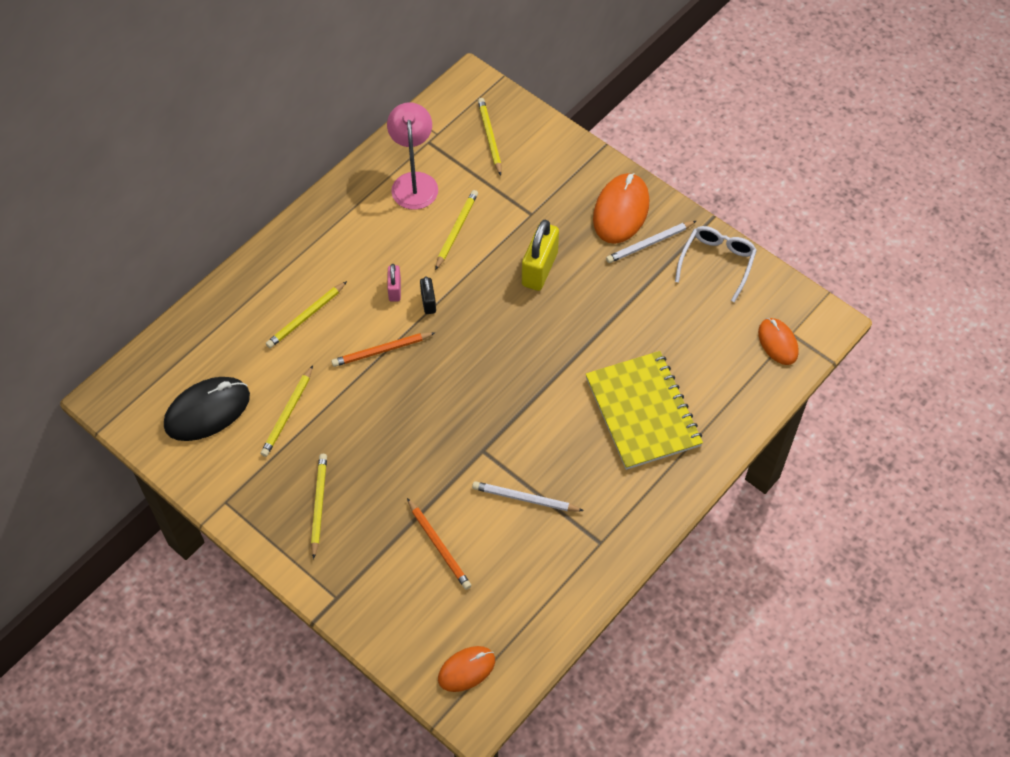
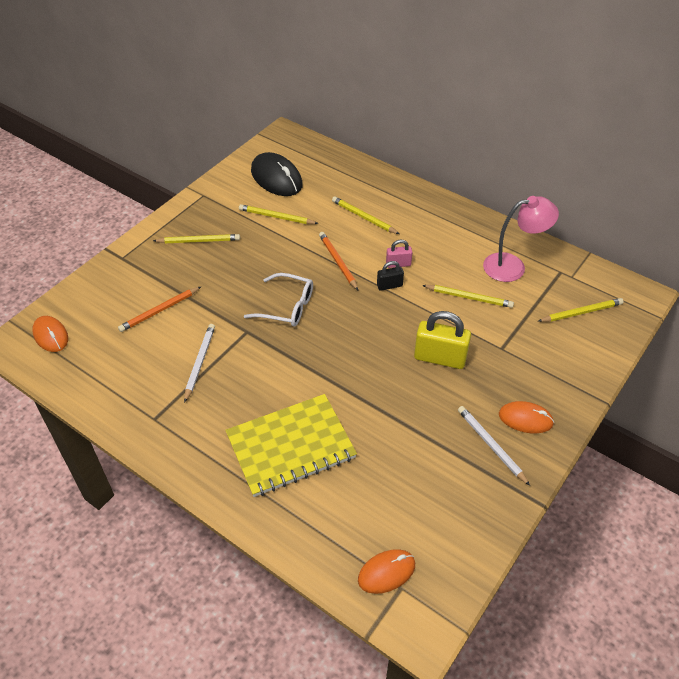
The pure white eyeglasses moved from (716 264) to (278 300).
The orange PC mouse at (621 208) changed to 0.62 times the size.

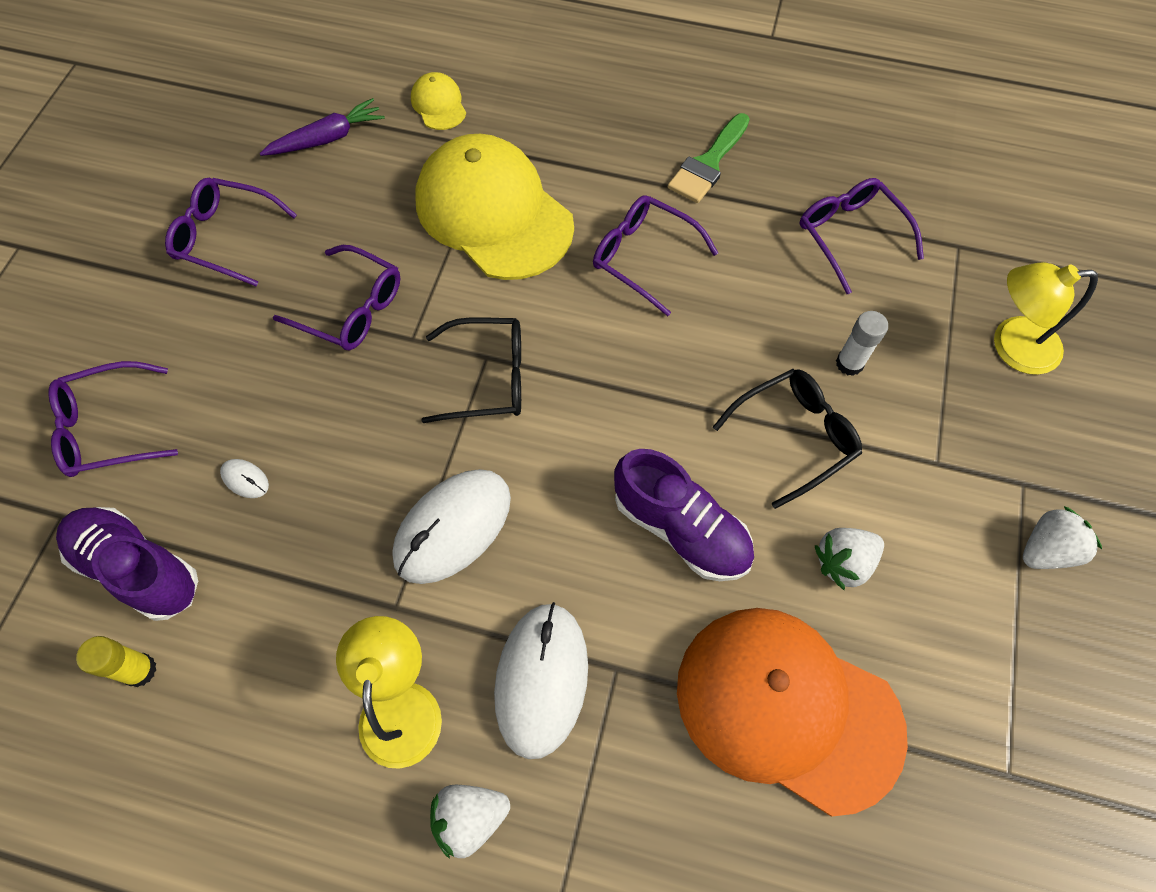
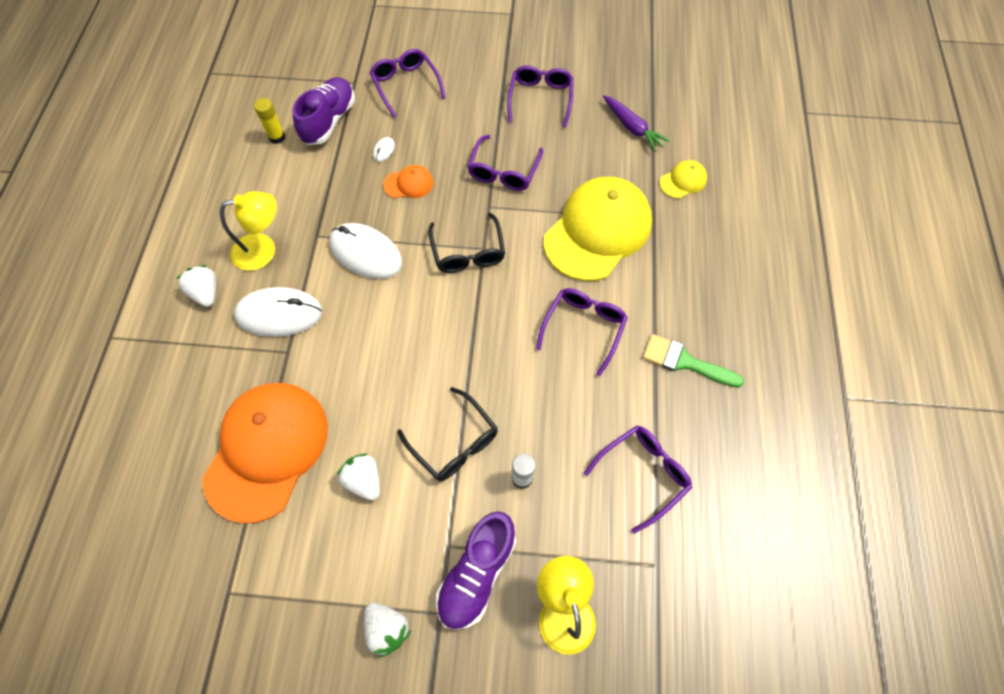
The orange baseball cap at (408 181) appeared.
The royal purple sneaker moved from (684 515) to (476 570).

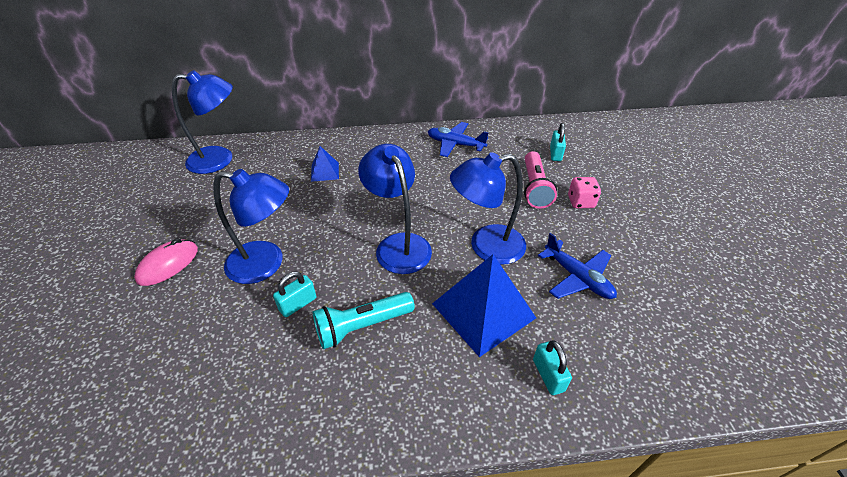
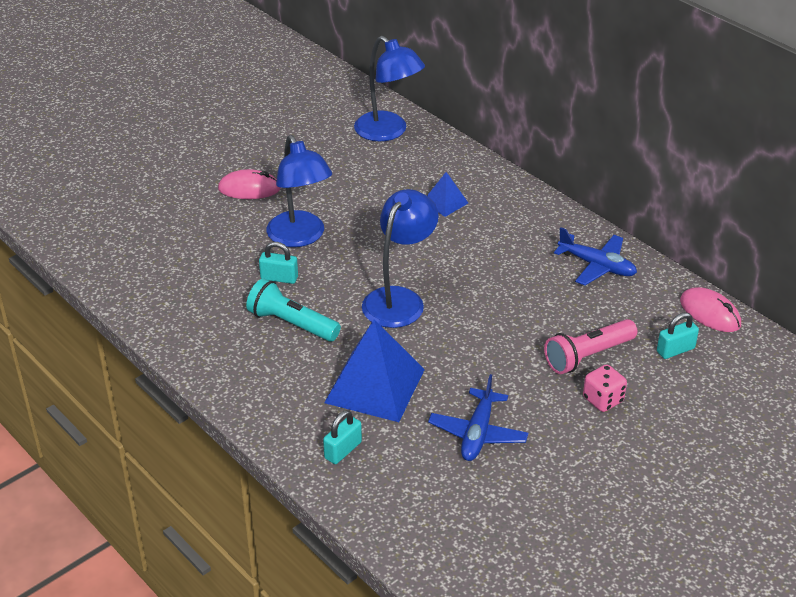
The royal blue aeroplane at (458 139) turned 135 degrees clockwise.
The rosy PC mouse at (710 309) appeared.
The royal blue desk lamp at (488 208) disappeared.

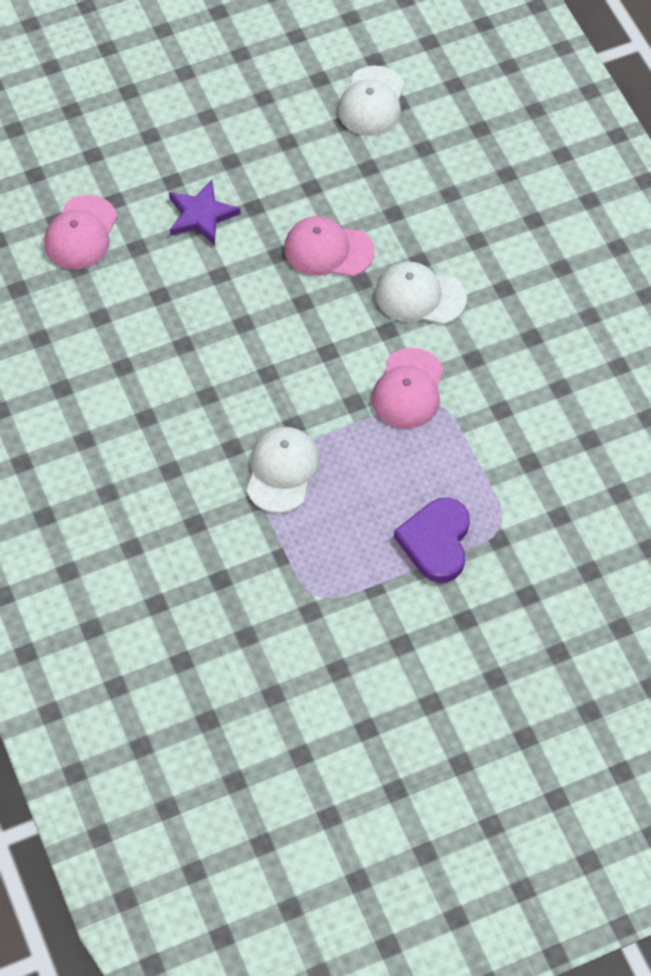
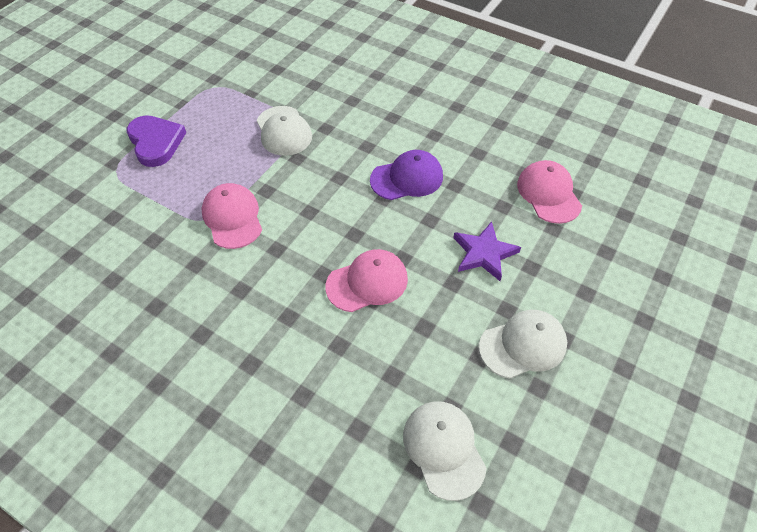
The royal purple baseball cap at (406 175) appeared.
The pure white baseball cap moved from (421 293) to (523 344).

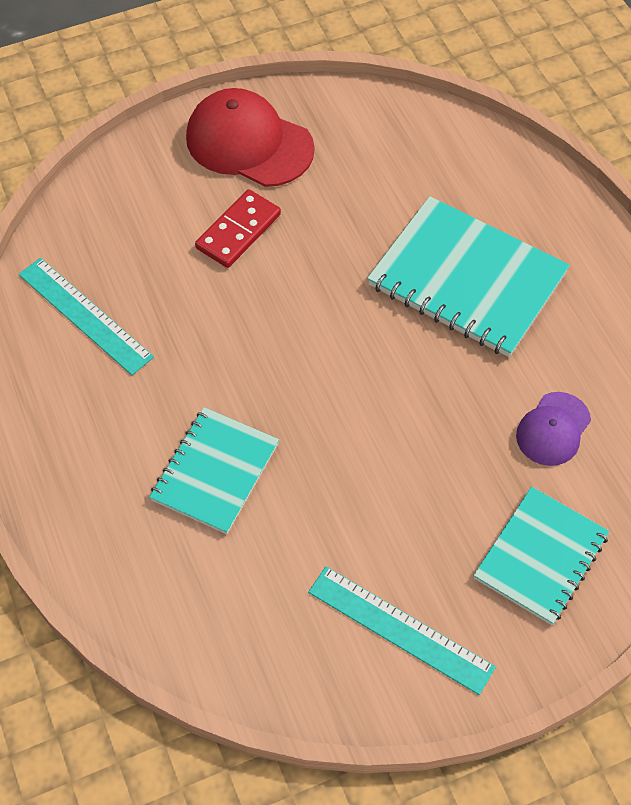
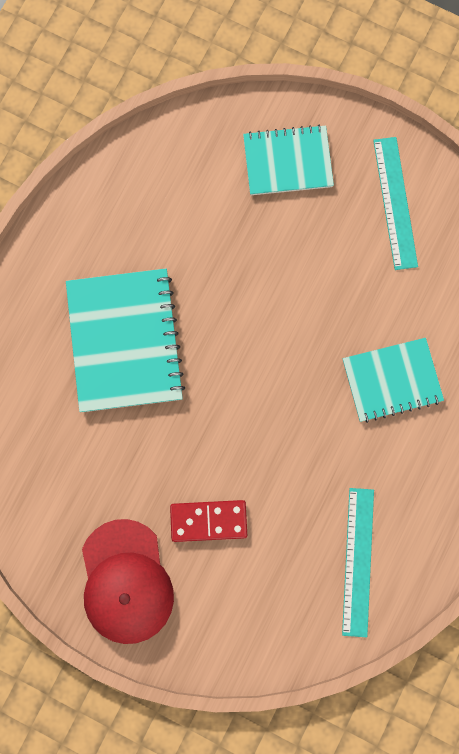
The royal purple baseball cap at (553 429) disappeared.

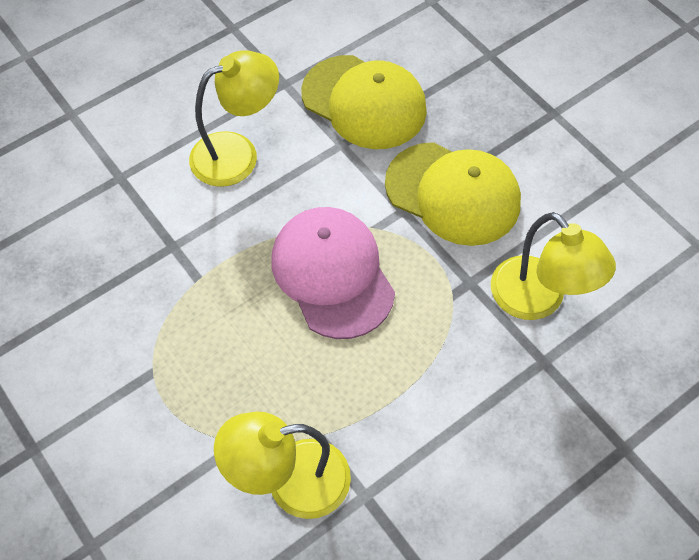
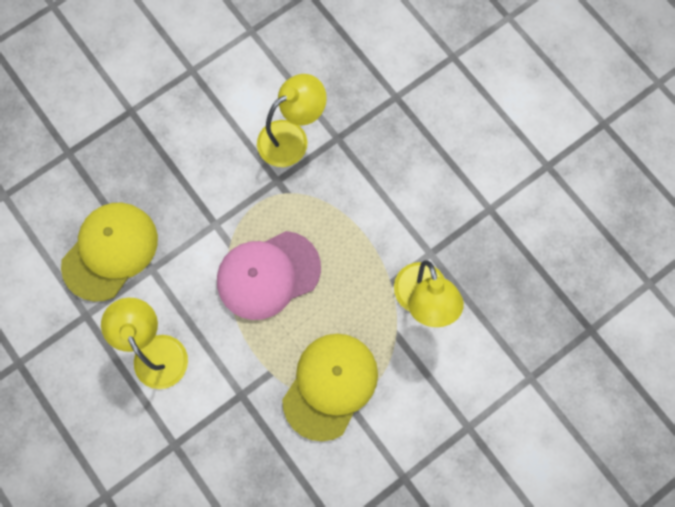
The yellow baseball cap moved from (453 194) to (330 388).

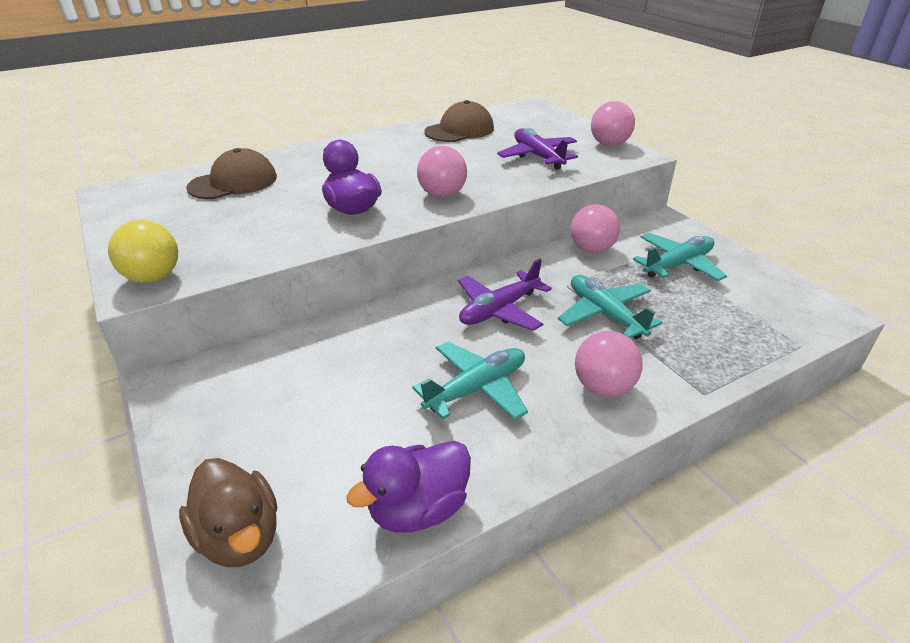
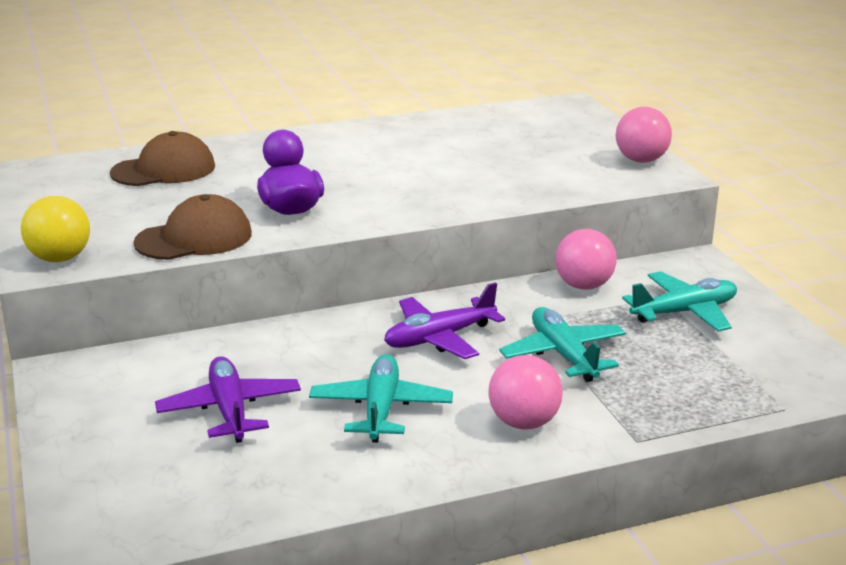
The brown baseball cap moved from (459 121) to (192 227).
The royal purple aeroplane moved from (537 149) to (228 399).
The teal aeroplane at (470 381) turned 60 degrees counterclockwise.
The brown duck at (228 512) disappeared.
The royal purple duck at (408 487) disappeared.
The rosy play ball at (442 172) disappeared.

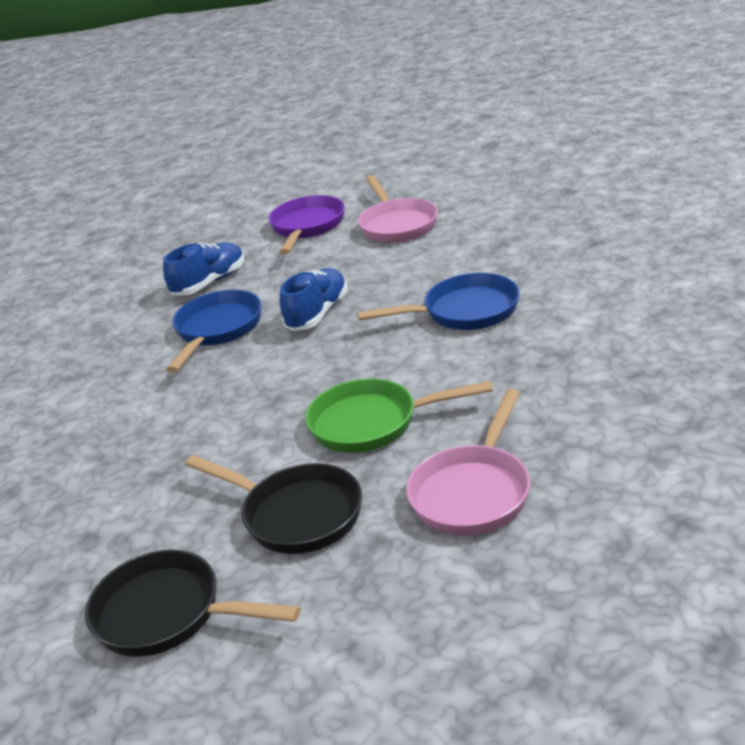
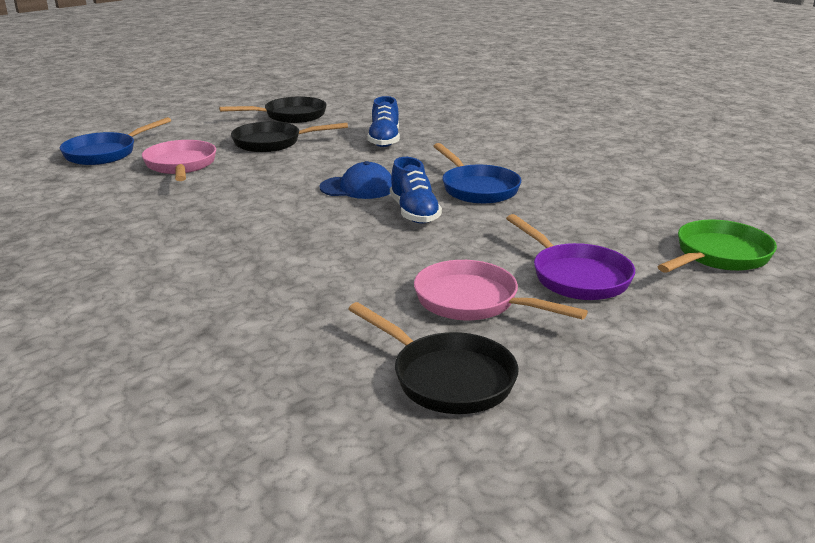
The royal blue pan moved from (438 301) to (115 141).
The royal blue baseball cap at (356 180) appeared.
The ebony pan at (433 358) appeared.
The royal blue sneaker moved from (203 268) to (383 121).
The leaf-green pan moved from (399 416) to (717 246).

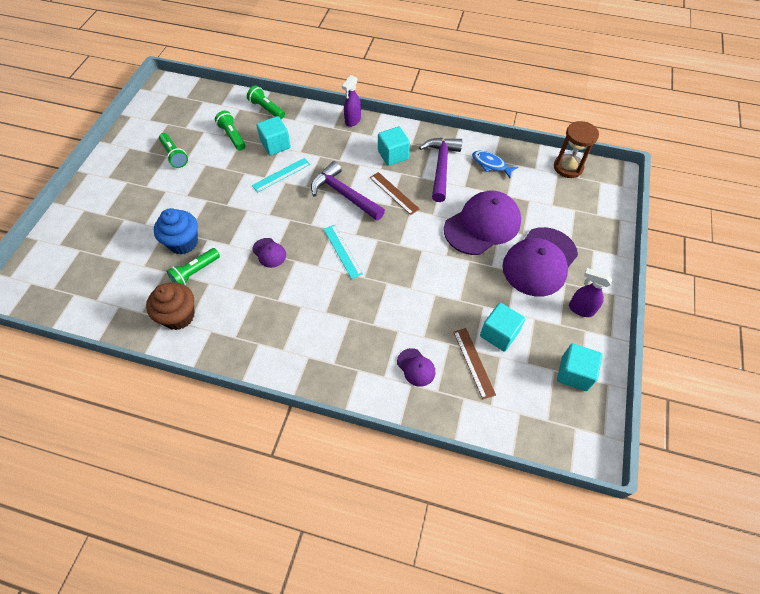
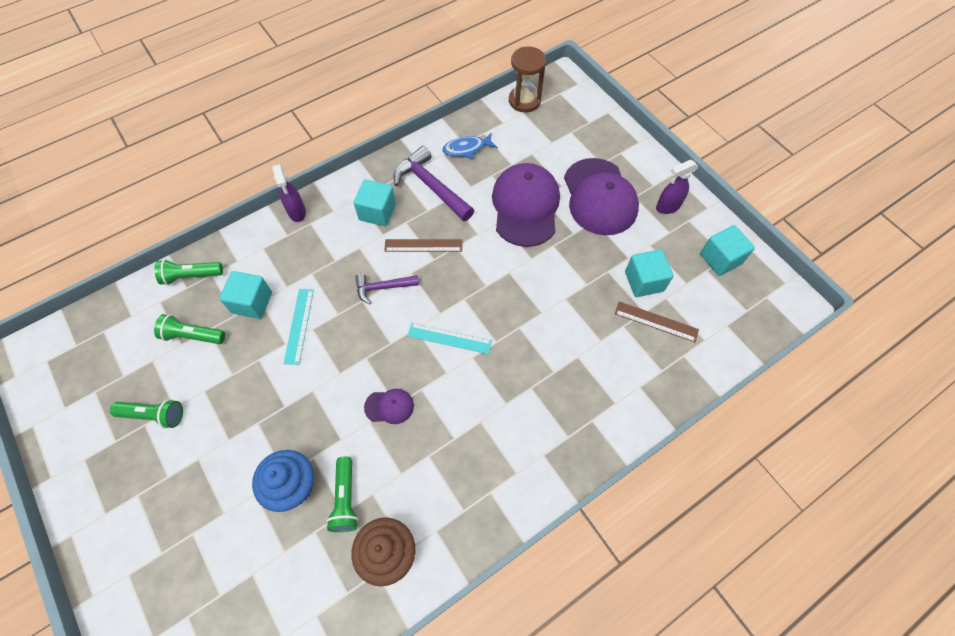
The royal purple hammer at (348 191) changed to 0.60 times the size.
The royal purple baseball cap at (416 367) disappeared.

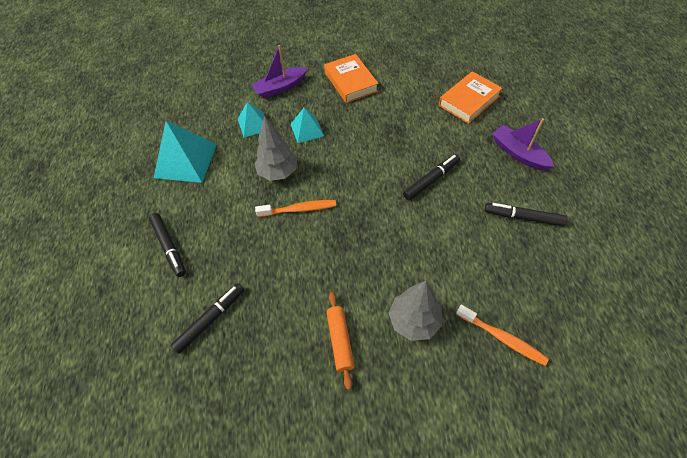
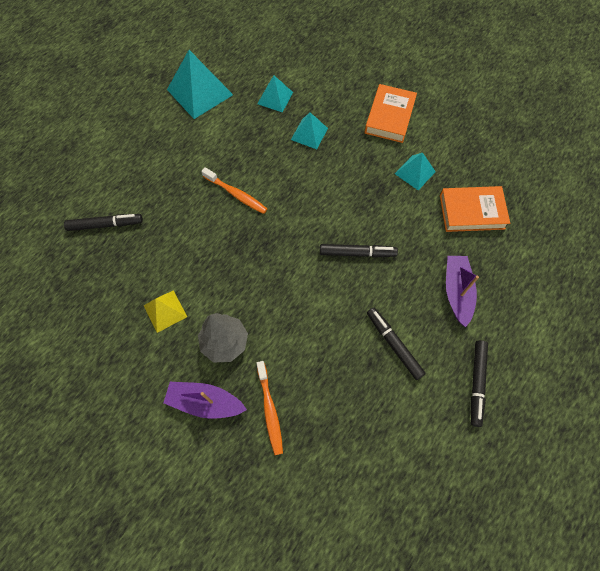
The orange dough roller at (340 341) was replaced by the yellow pyramid shape at (165 311).
The royal purple toy boat moved from (279 71) to (205 400).
The teal pyramid shape at (415 171) appeared.
The ebony marker moved from (167 245) to (479 383).
The grey fir tree at (275 148) disappeared.

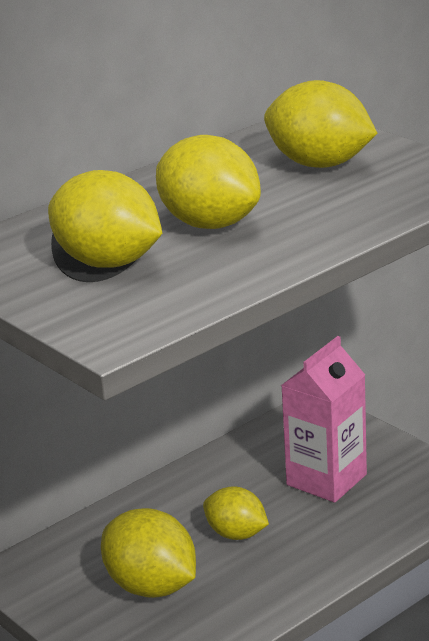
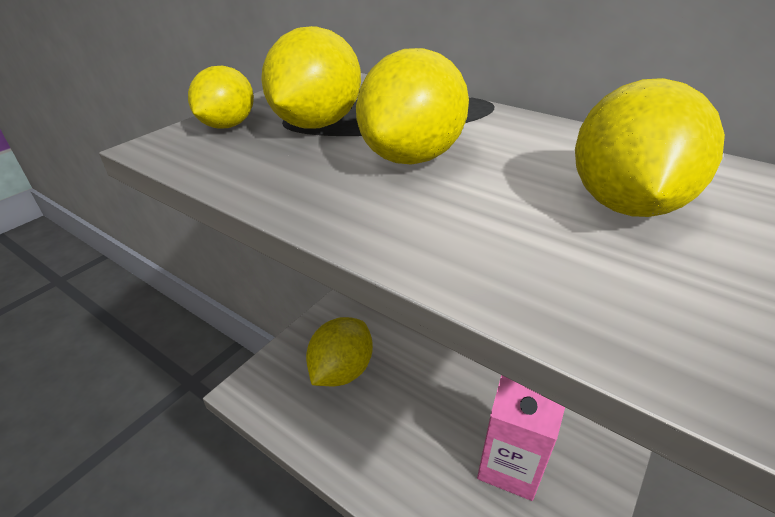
The yellow lemon moved from (236 513) to (221 97).

